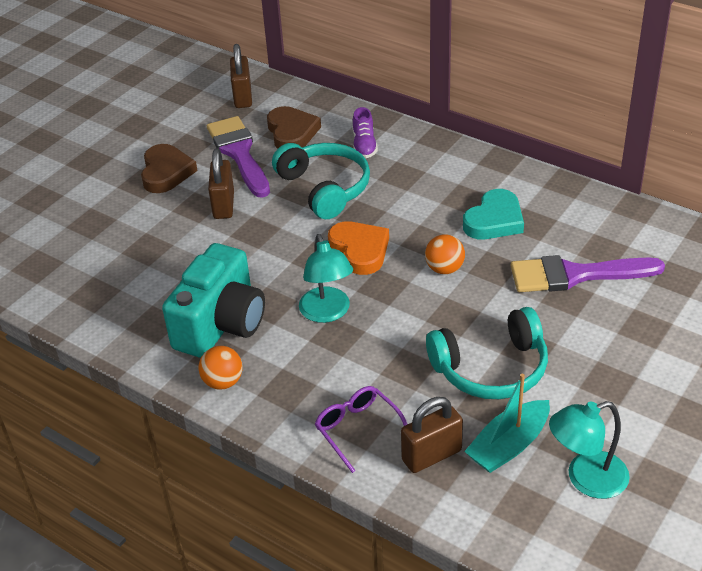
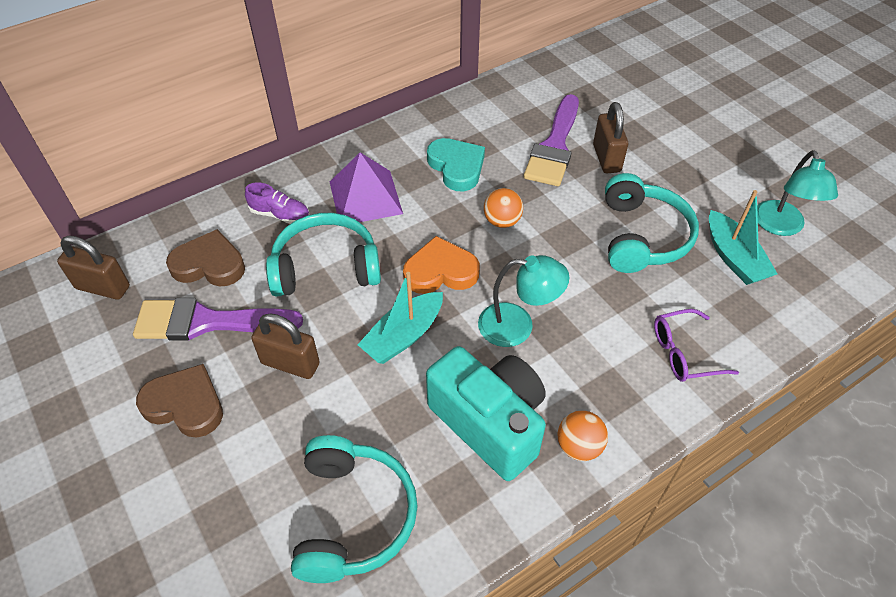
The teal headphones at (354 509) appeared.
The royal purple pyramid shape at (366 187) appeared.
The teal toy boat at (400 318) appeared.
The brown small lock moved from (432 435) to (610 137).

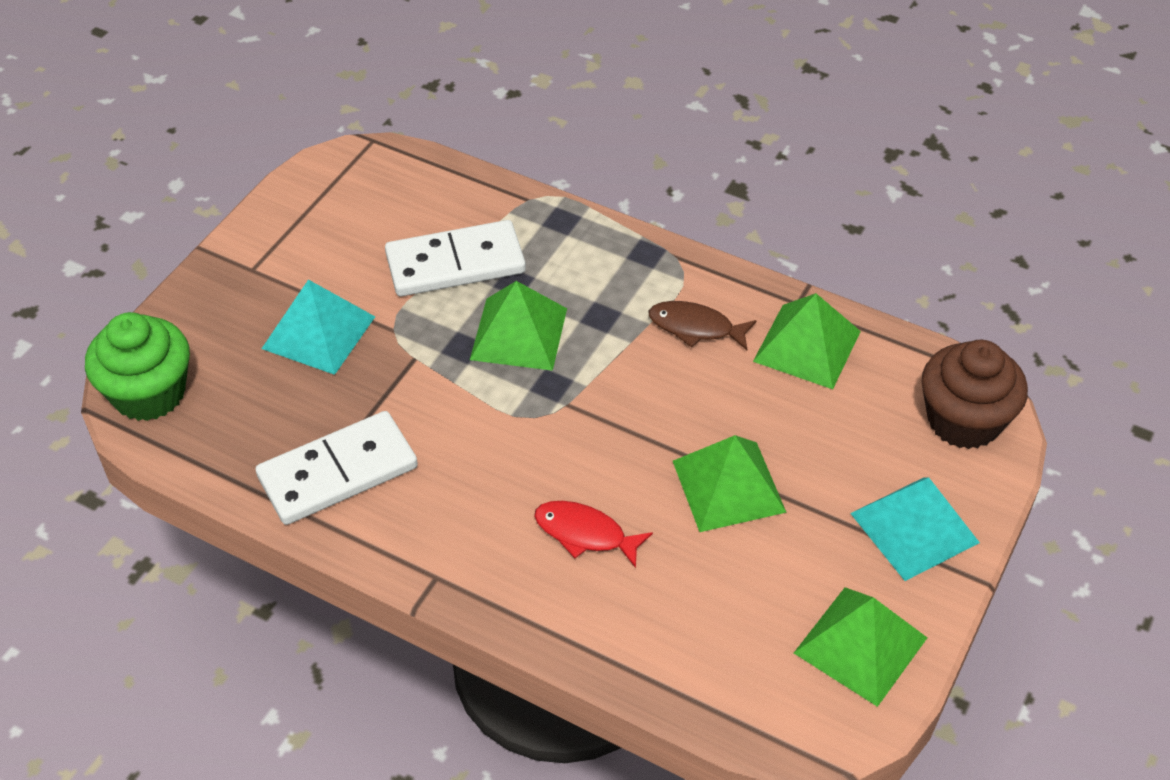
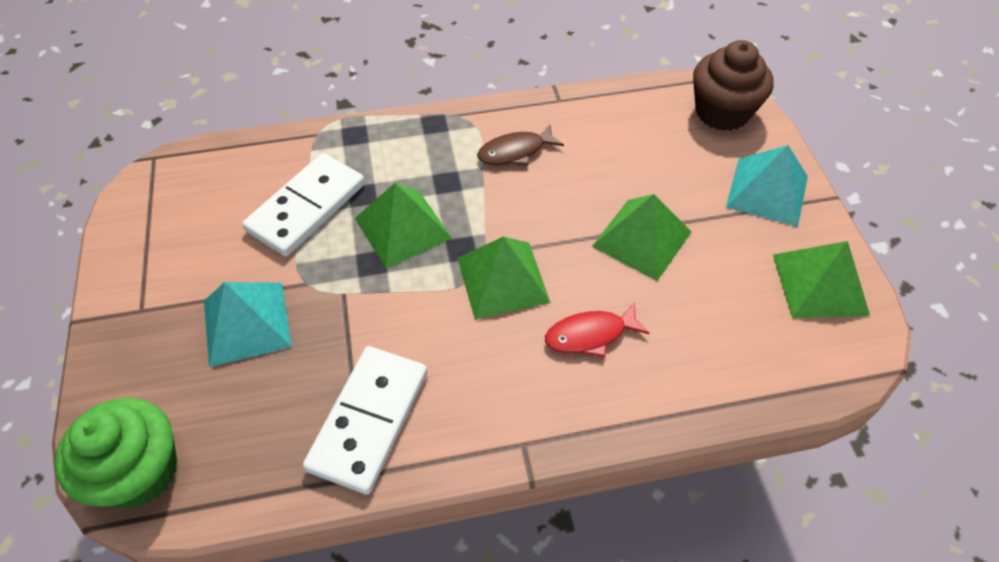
The leaf-green pyramid shape moved from (807 341) to (504 278).

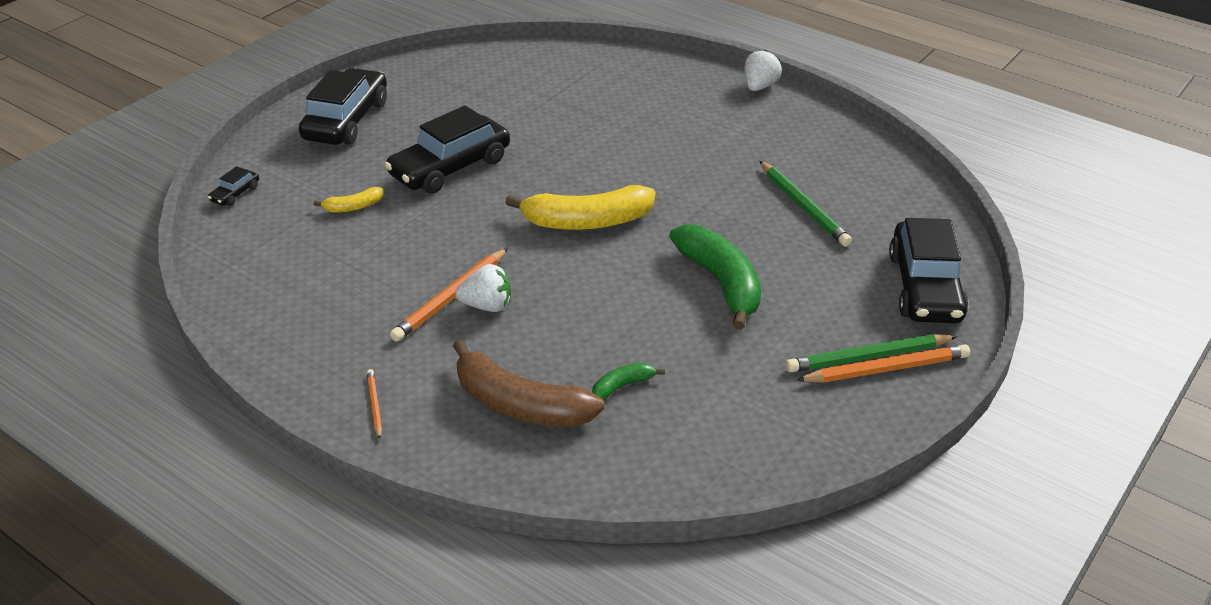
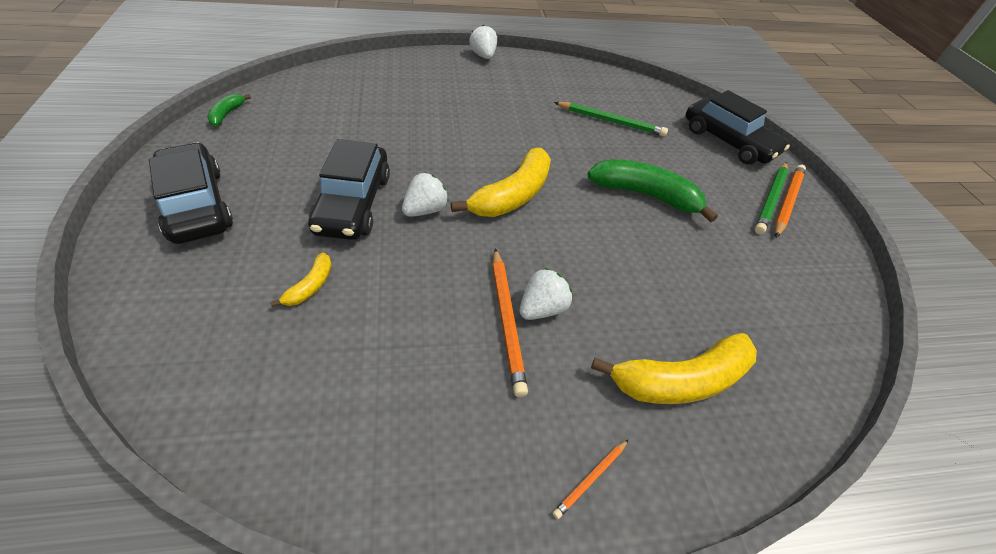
The leaf-green banana moved from (628 382) to (229 110).
The pure white berry at (425 195) appeared.
The orange pencil at (374 404) turned 75 degrees counterclockwise.
The brown banana at (528 383) became the yellow banana at (674 368).
The ebony car at (233 186) disappeared.

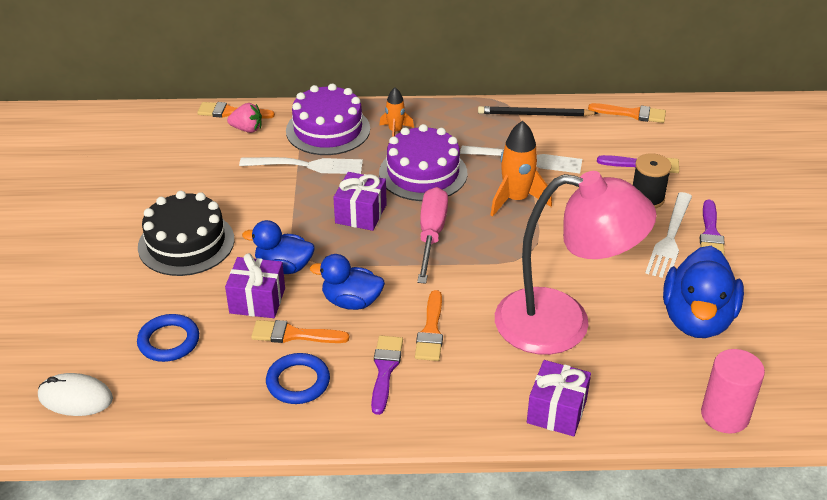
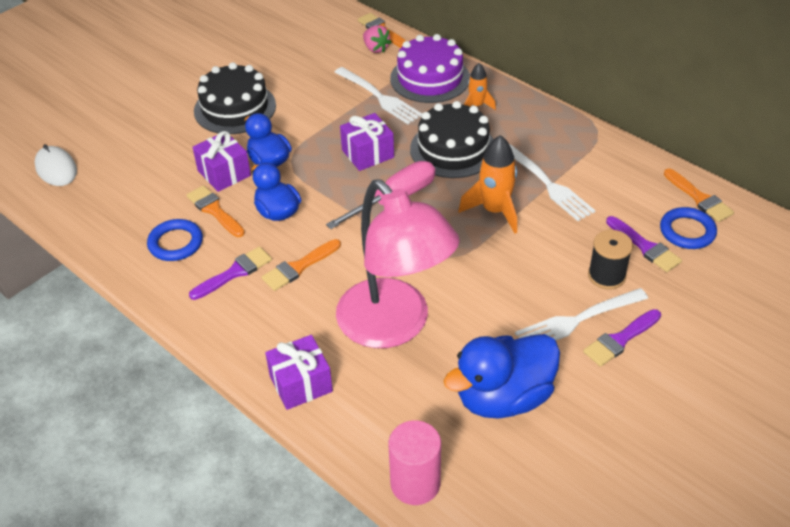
The royal purple cake at (423 162) became the ebony cake at (452 139).
The royal blue torus moved from (168 338) to (688 228).
The ebony pencil at (538 111) disappeared.

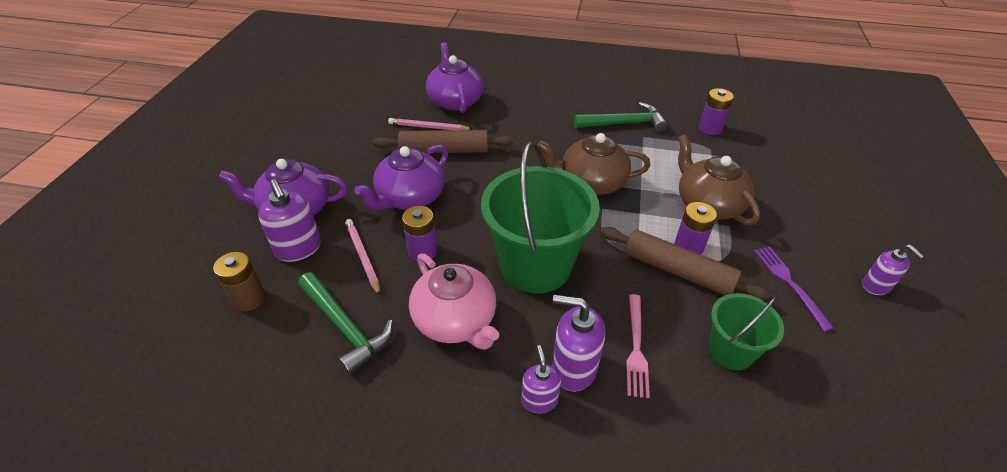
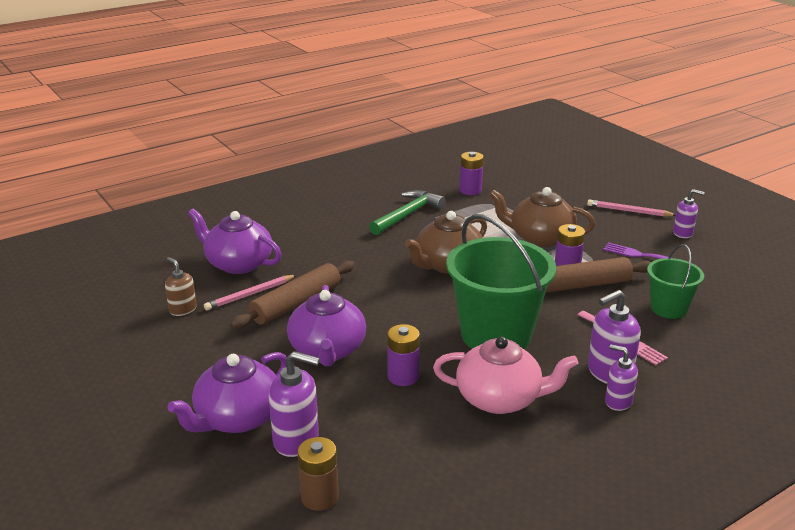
The brown soap pump at (181 286) appeared.
The rosy pencil moved from (362 257) to (631 208).
The leaf-green hammer at (345 323) disappeared.

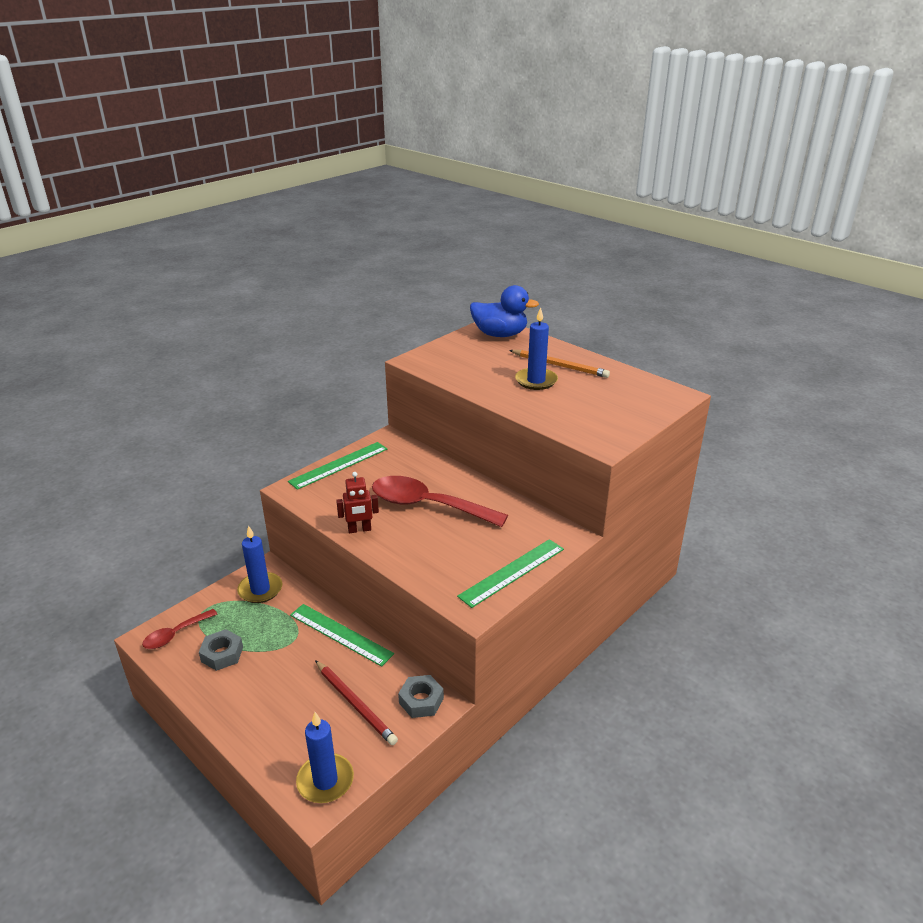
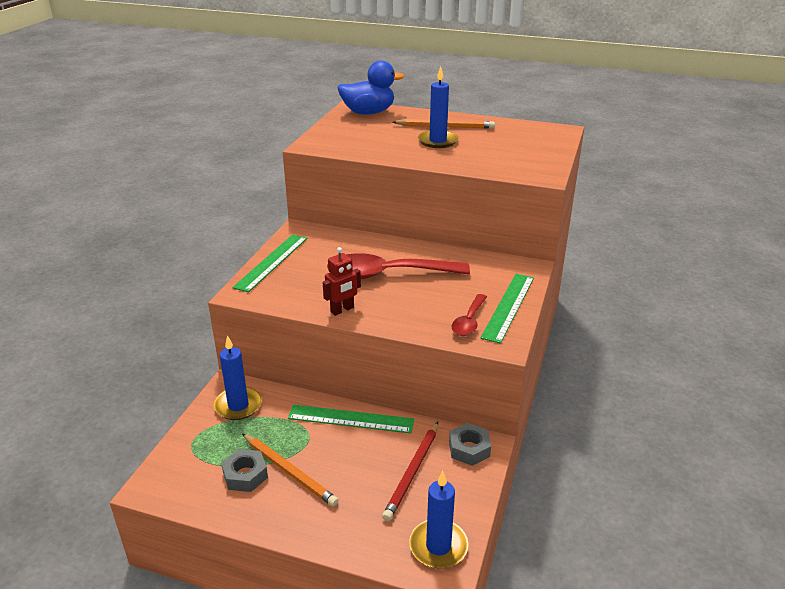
The orange pencil at (290 470) appeared.
The scarlet pencil at (356 702) turned 90 degrees clockwise.
The scarlet tablespoon moved from (179 629) to (469 315).

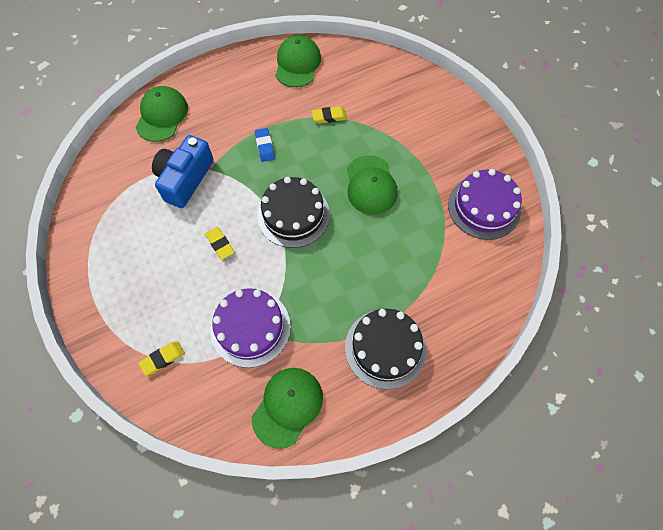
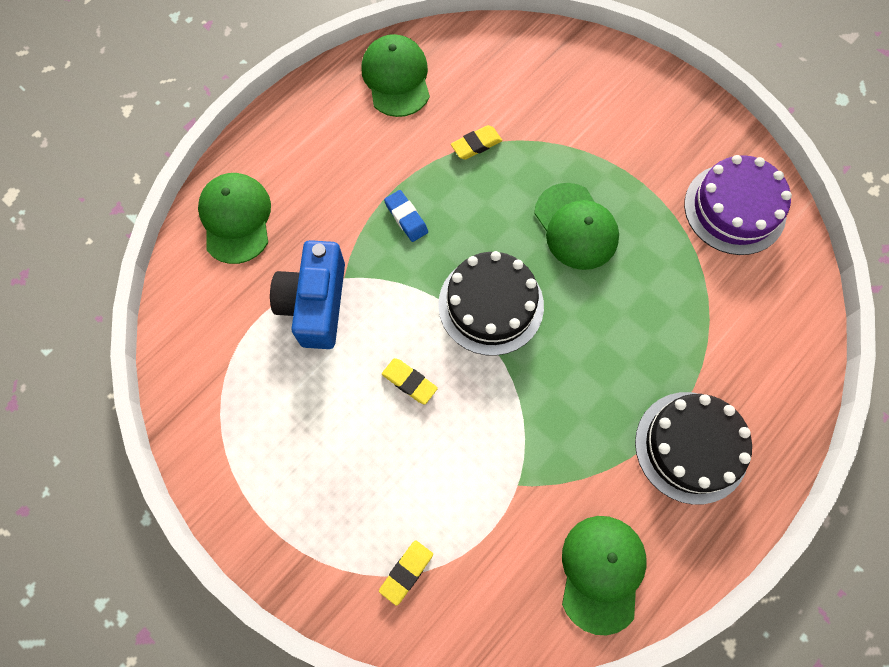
The royal purple cake at (250 328) disappeared.

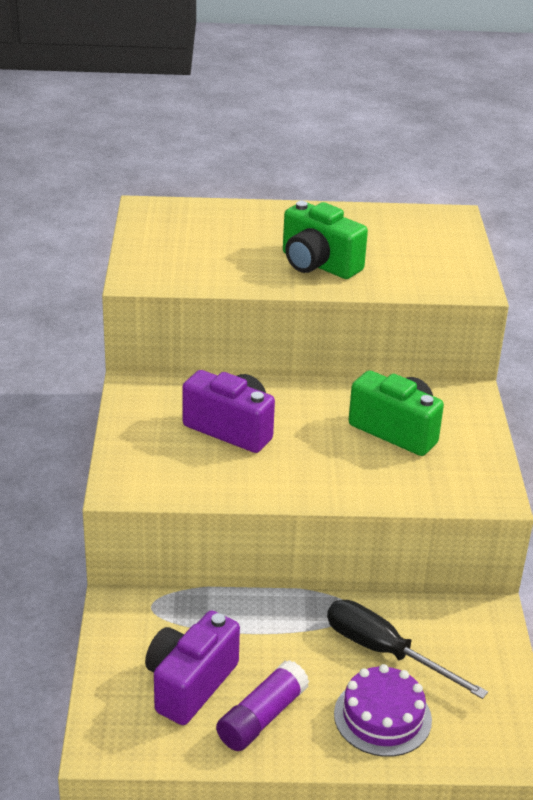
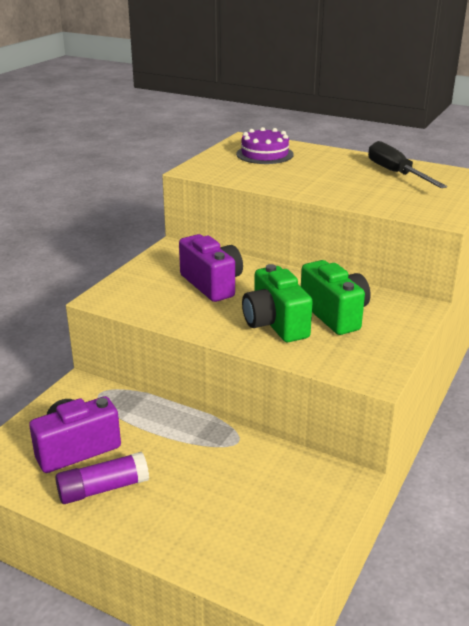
The royal purple cake moved from (383 710) to (265 145).
The leaf-green compact camera moved from (325 240) to (277 303).
The ebony flat screwdriver moved from (407 649) to (407 164).

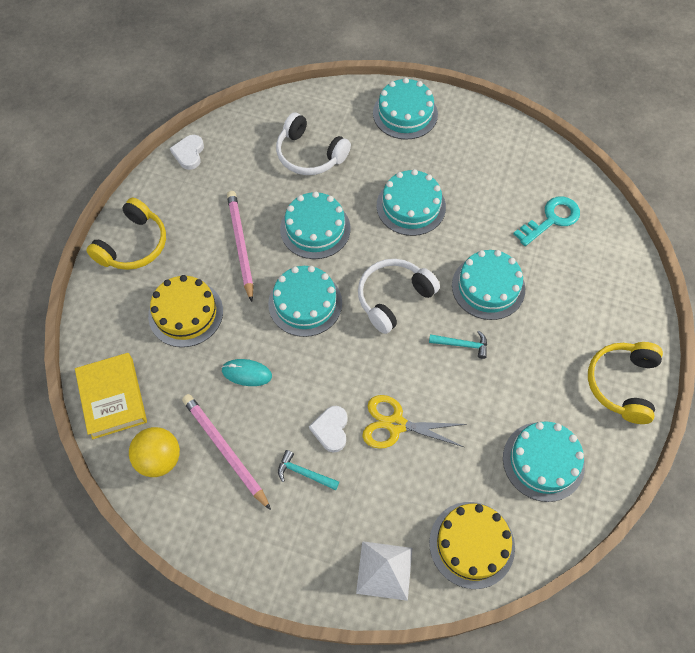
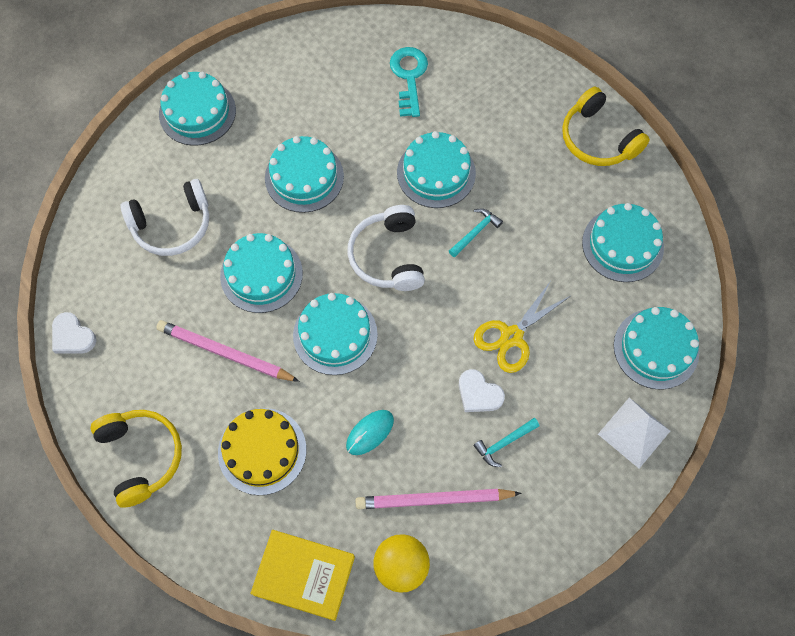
The yellow cake at (472 545) became the teal cake at (656 348).

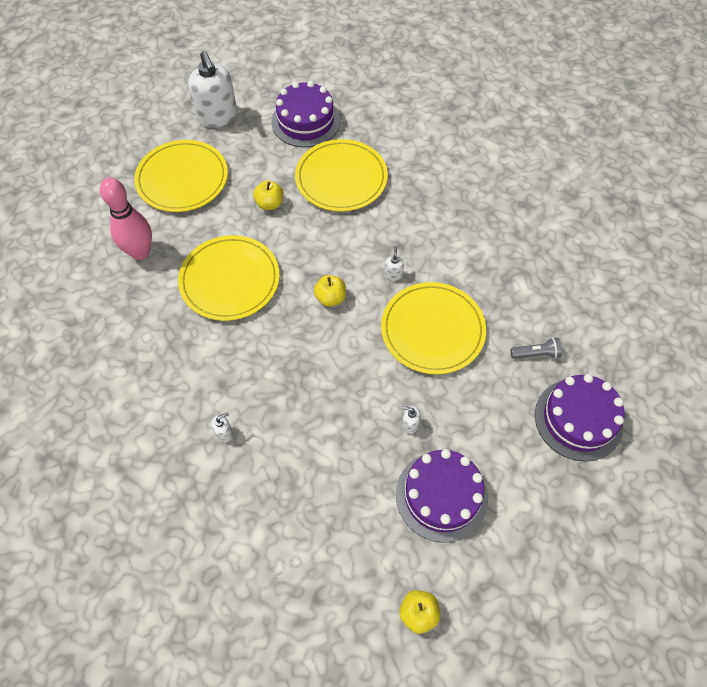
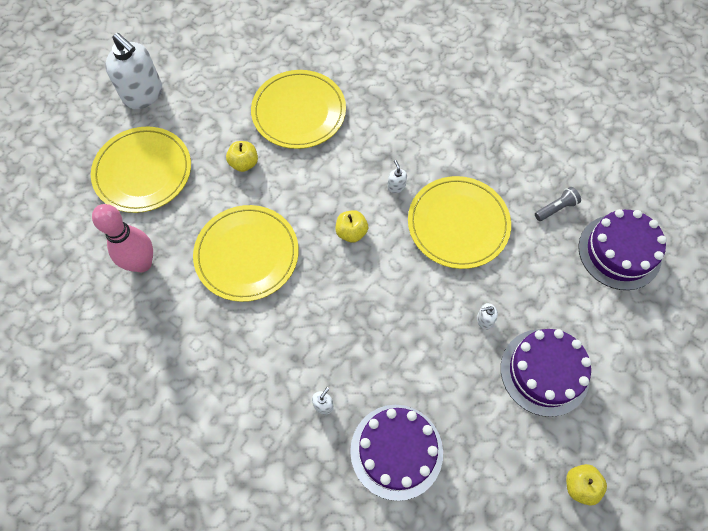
The royal purple cake moved from (306 114) to (396 453).

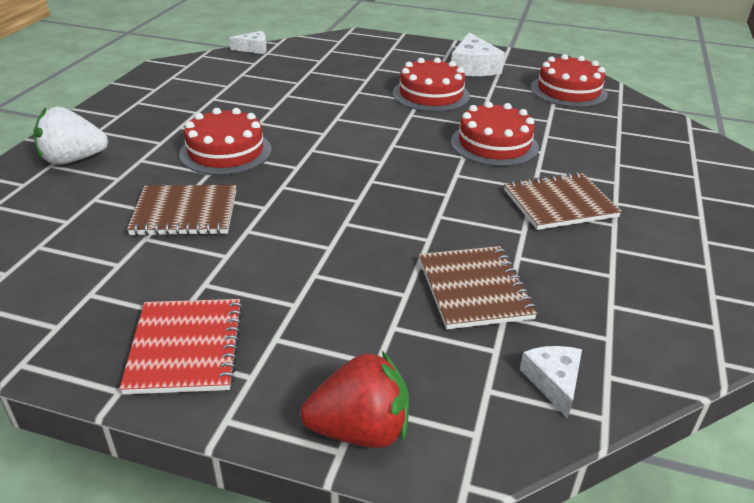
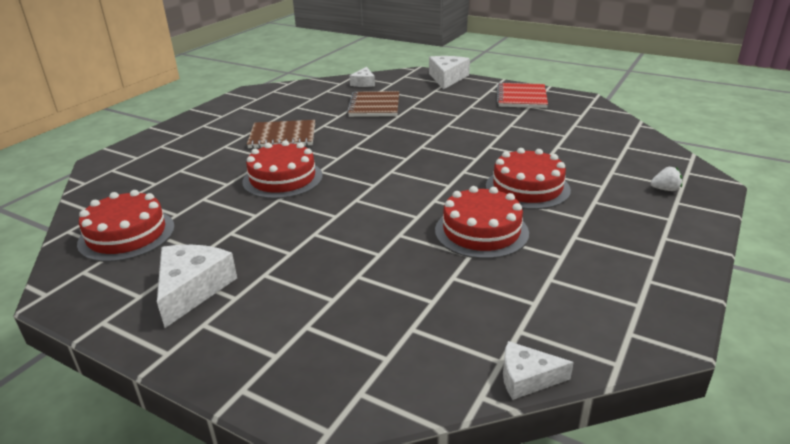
The scarlet berry at (354 399) was replaced by the pure white cheese wedge at (449 72).
The scarlet cake moved from (431 84) to (482 222).
The pure white berry at (70 135) changed to 0.49 times the size.
The brown exercise book at (181 210) disappeared.

